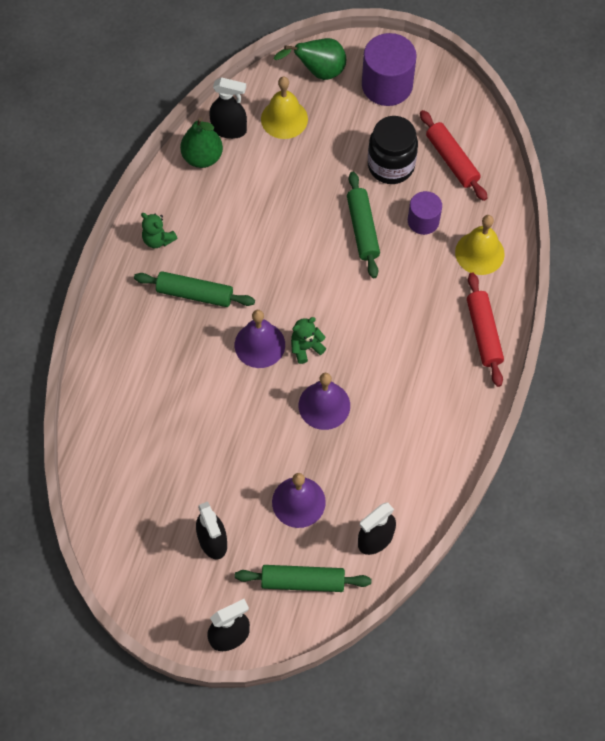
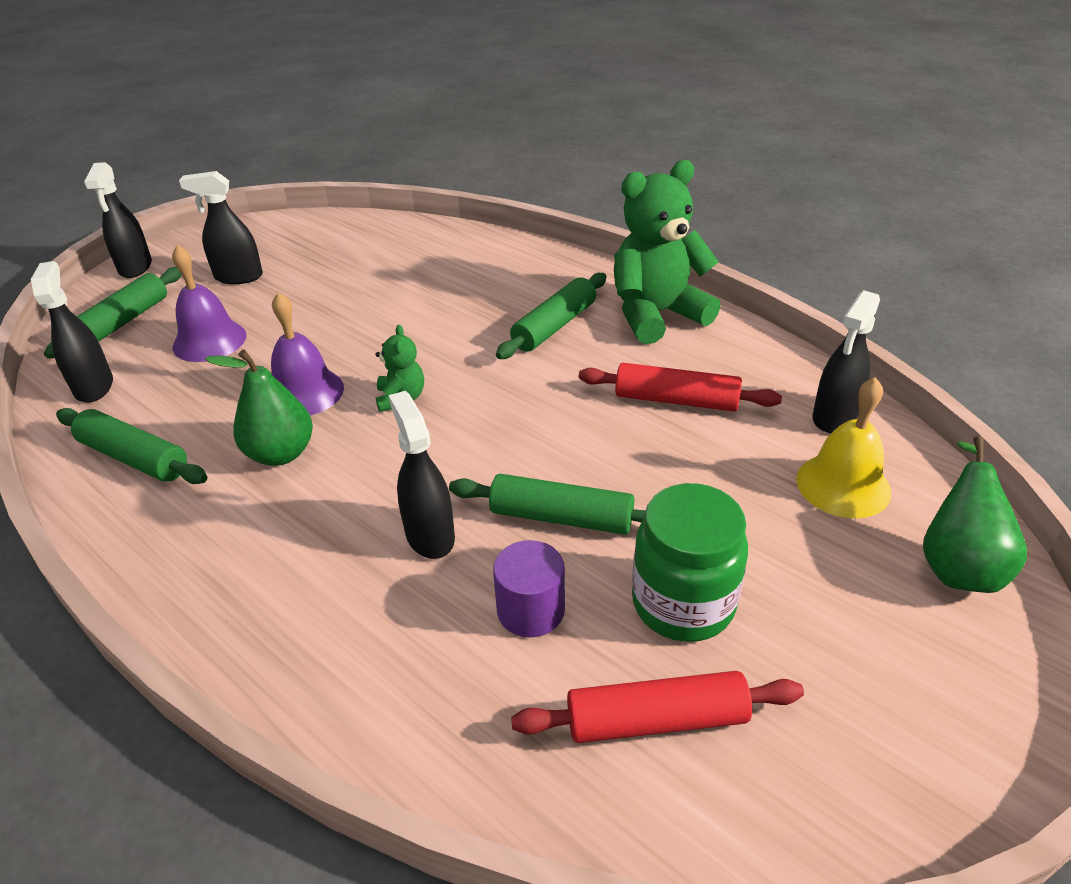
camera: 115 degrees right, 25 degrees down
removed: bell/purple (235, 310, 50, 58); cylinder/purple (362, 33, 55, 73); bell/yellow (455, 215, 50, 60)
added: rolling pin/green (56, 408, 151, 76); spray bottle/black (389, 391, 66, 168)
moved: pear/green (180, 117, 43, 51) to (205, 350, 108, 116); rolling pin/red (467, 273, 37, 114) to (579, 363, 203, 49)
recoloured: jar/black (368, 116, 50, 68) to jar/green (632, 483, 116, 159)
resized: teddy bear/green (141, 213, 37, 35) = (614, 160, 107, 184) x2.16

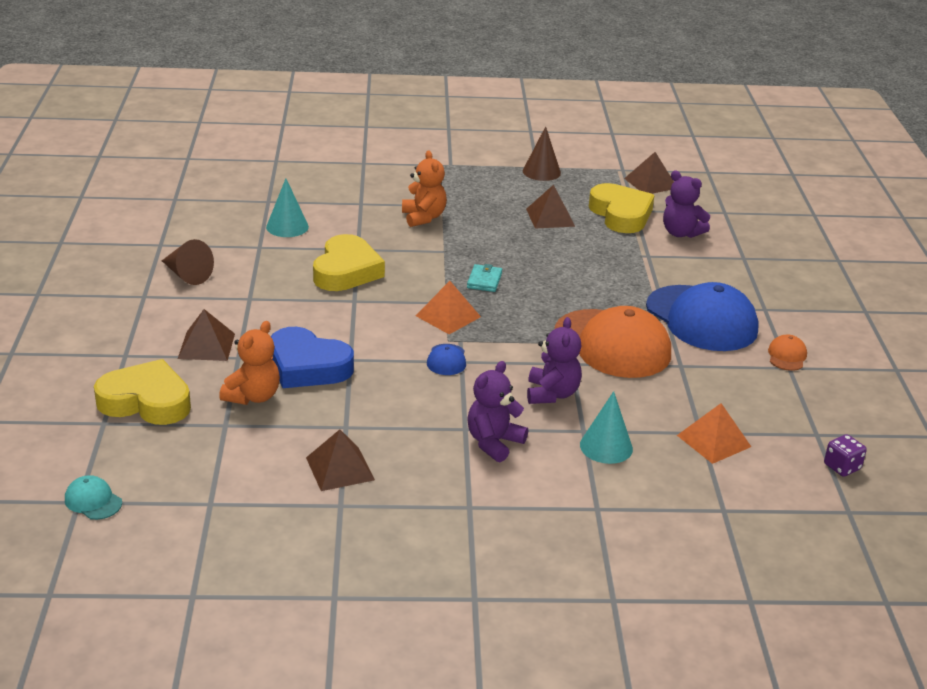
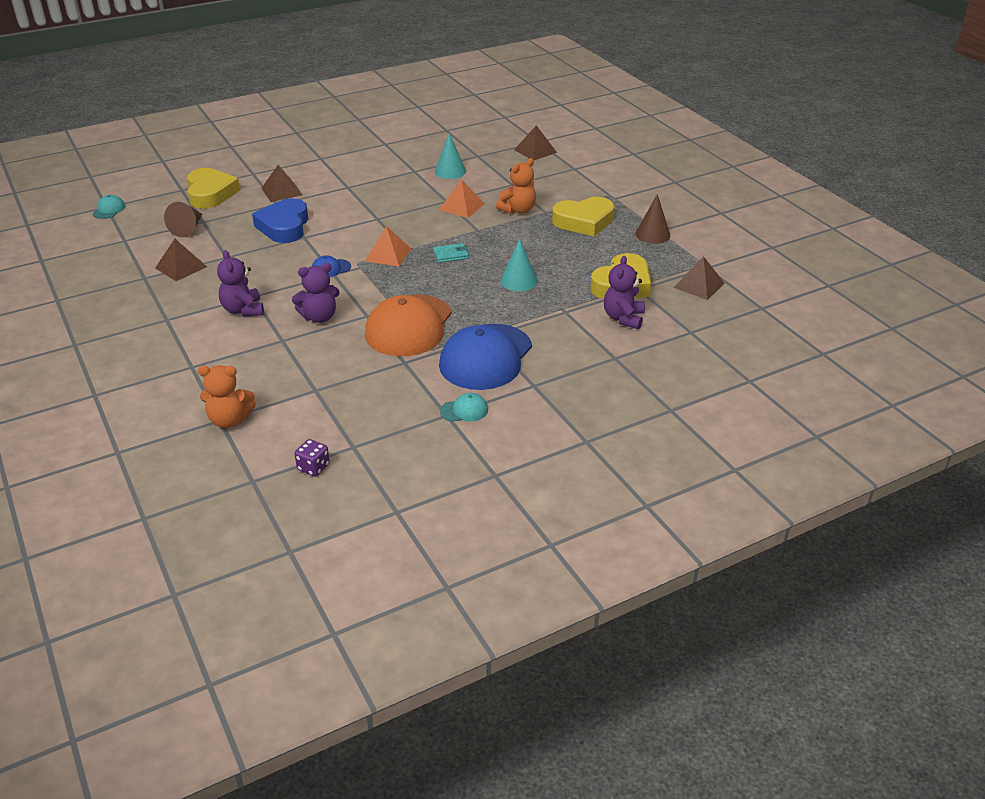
camera: 65 degrees right, 5 degrees up
moved: cone/brown (162, 239, 52, 46) to (164, 202, 38, 35); teddy bear/orange (219, 321, 61, 84) to (198, 365, 58, 63); heart/yellow (313, 234, 72, 57) to (552, 197, 63, 39); pyramid/brown (526, 185, 49, 44) to (514, 125, 43, 35); cone/turquoise (580, 391, 53, 73) to (500, 239, 38, 52); pyramid/orange (677, 403, 74, 61) to (439, 179, 46, 39)
recoloured: cap/orange (768, 334, 39, 37) to cap/turquoise (440, 393, 48, 29)
turned: teddy bear/purple (467, 361, 61, 101) = (217, 250, 47, 66) 120 degrees counterclockwise

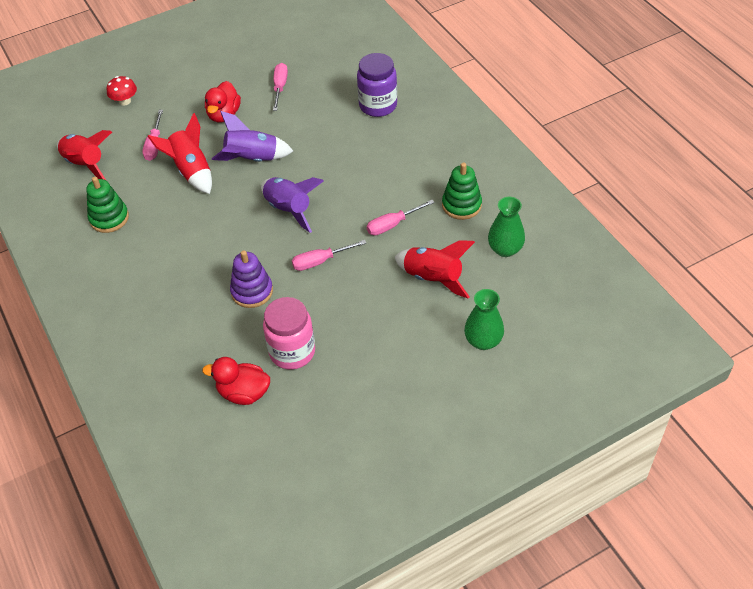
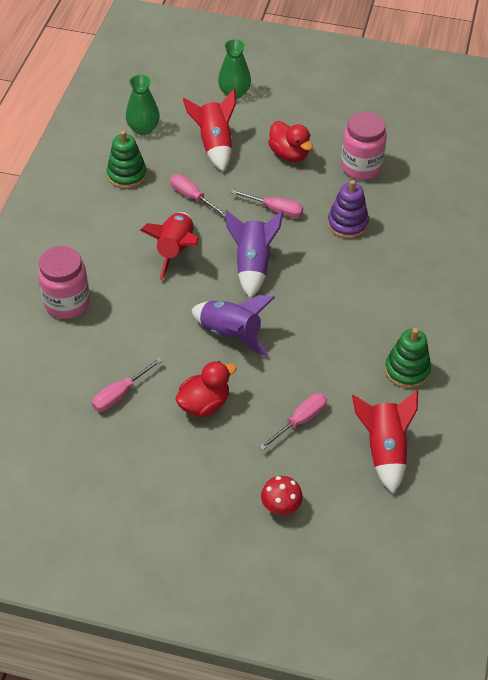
camera: 140 degrees left, 0 degrees up
moved: rocket/red (147, 113, 65, 81) to (140, 212, 58, 68); duck/red (202, 357, 68, 48) to (268, 121, 45, 41)
recoloured: jar/purple (357, 53, 40, 64) to jar/pink (38, 246, 52, 73)
turned: screwdriver/pink (367, 200, 68, 36) = (170, 174, 56, 43) 150 degrees counterclockwise

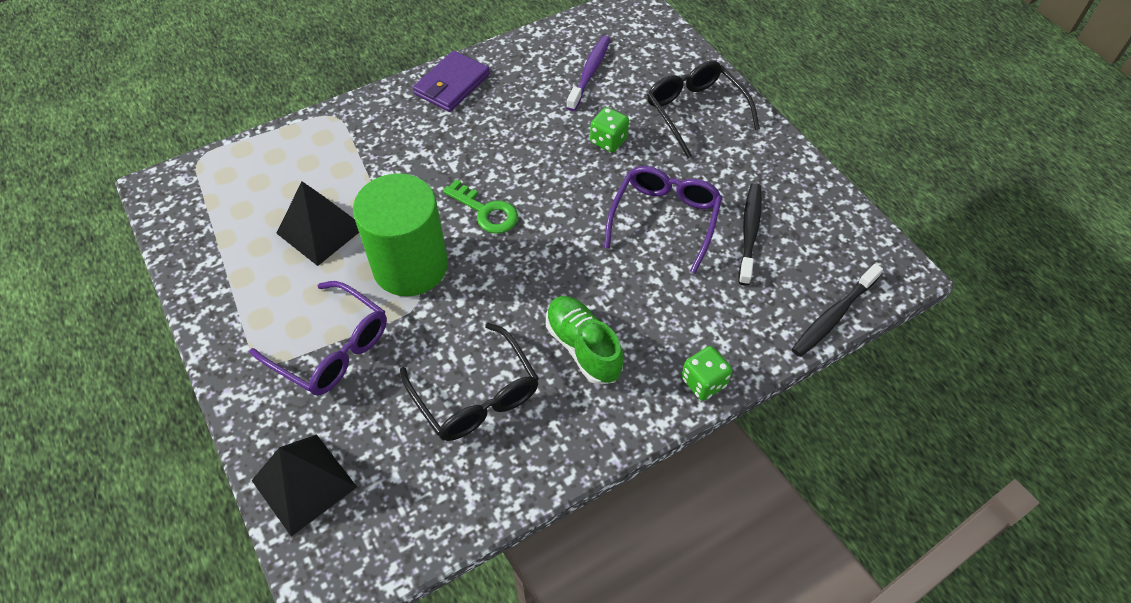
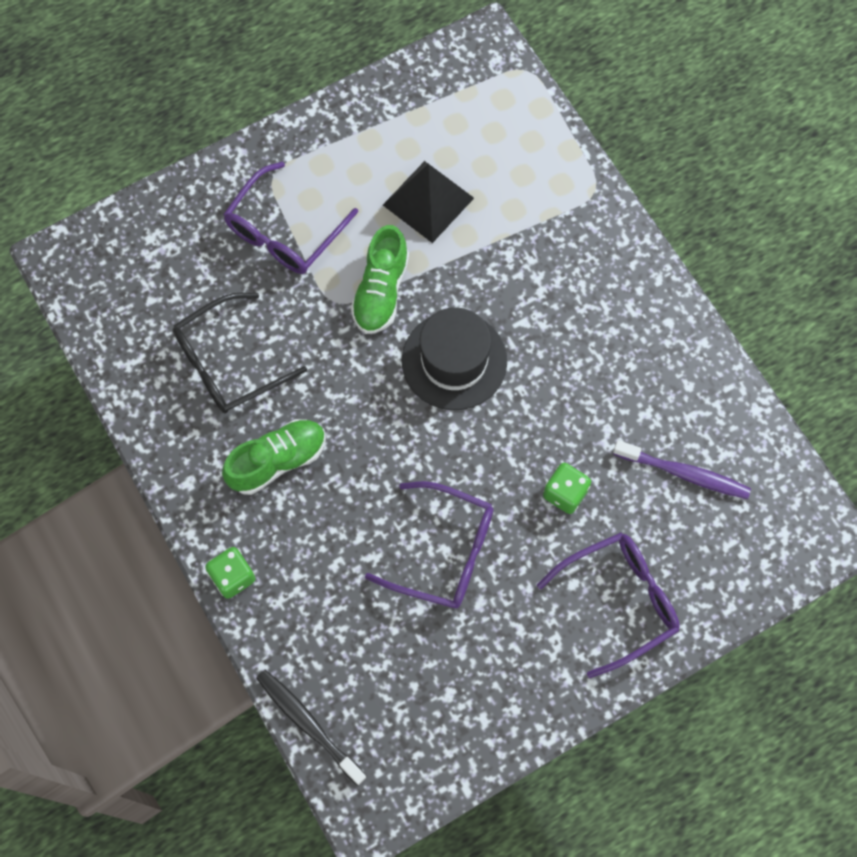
camera: 90 degrees right, 15 degrees up
removed: pyramid/black (252, 434, 105, 103); wallet/purple (413, 51, 77, 61); toothbrush/black (739, 183, 23, 103)
replaced: cylinder/green (353, 173, 95, 123) to shoe/green (351, 225, 58, 109); key/green (443, 179, 75, 55) to hat/black (402, 307, 105, 103)
recoloured: glasses/black (647, 61, 113, 97) to glasses/purple (537, 532, 143, 146)

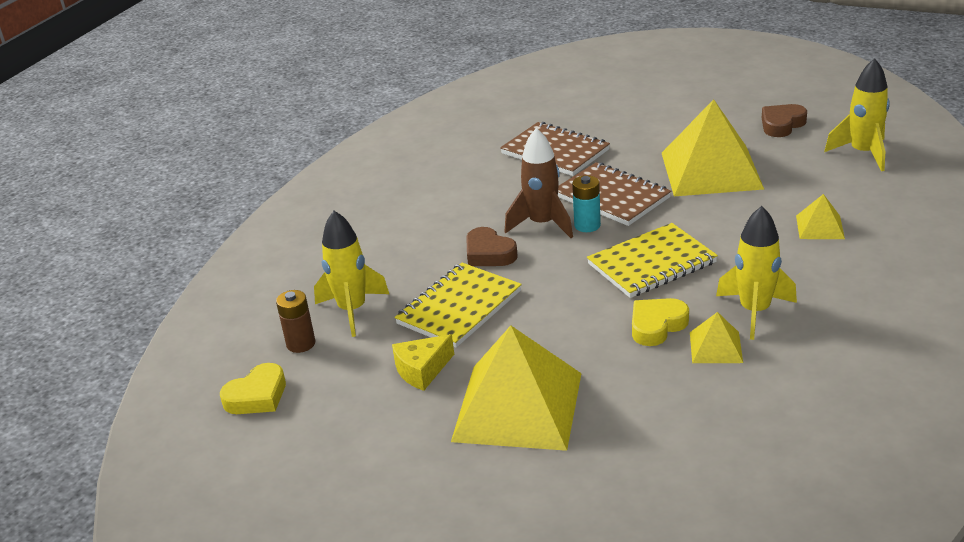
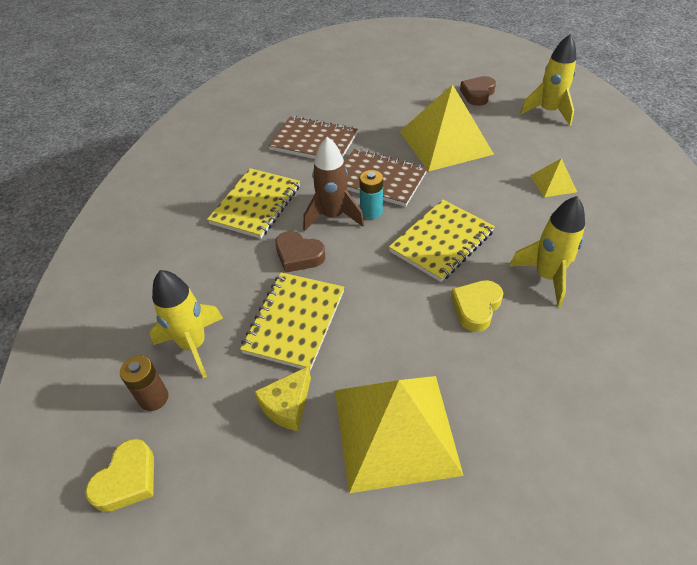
camera: 20 degrees left, 15 degrees up
removed: pyramid/yellow (690, 312, 53, 51)
added: notebook/yellow (207, 168, 93, 71)

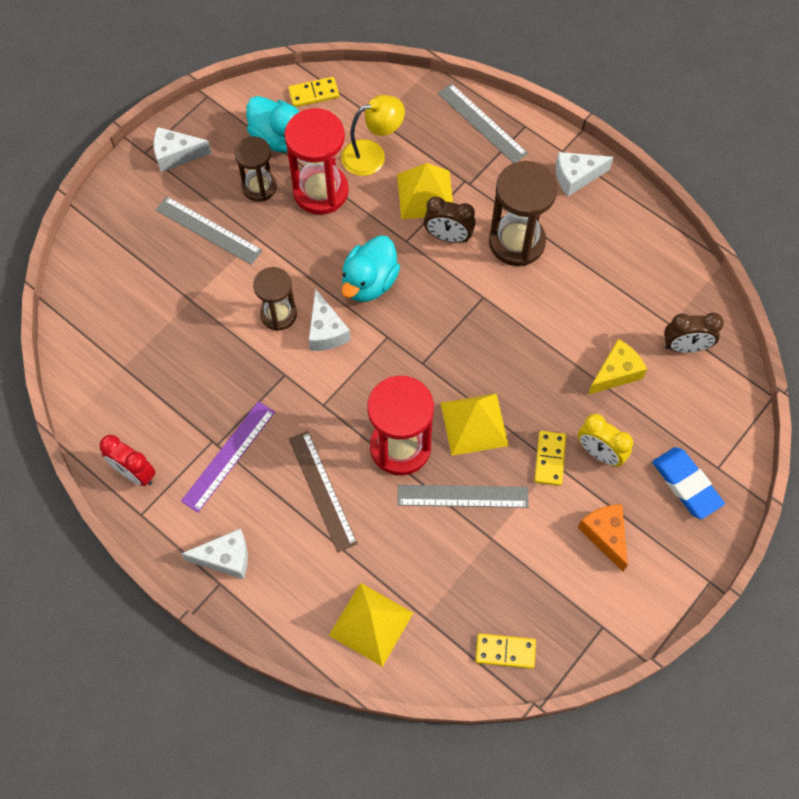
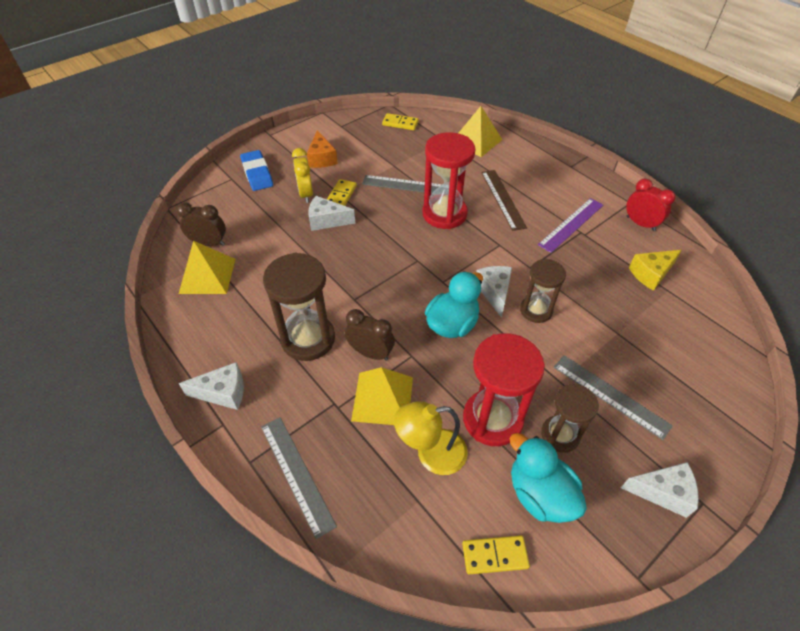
camera: 170 degrees left, 15 degrees down
moved: cheese/white (181, 528, 67, 51) to (308, 196, 47, 35); pyramid/yellow (441, 393, 68, 63) to (179, 241, 56, 53); cheese/yellow (588, 339, 59, 56) to (629, 250, 53, 41)
turned: clock/yellow (578, 414, 55, 53) = (292, 148, 21, 55) 150 degrees counterclockwise

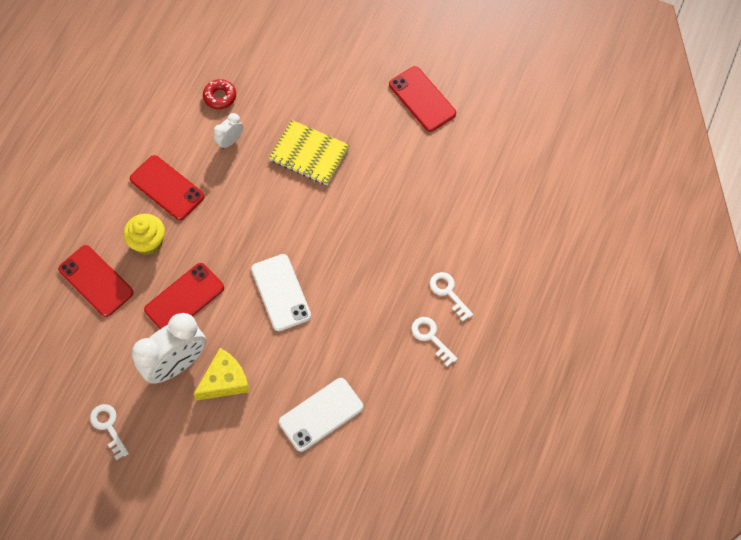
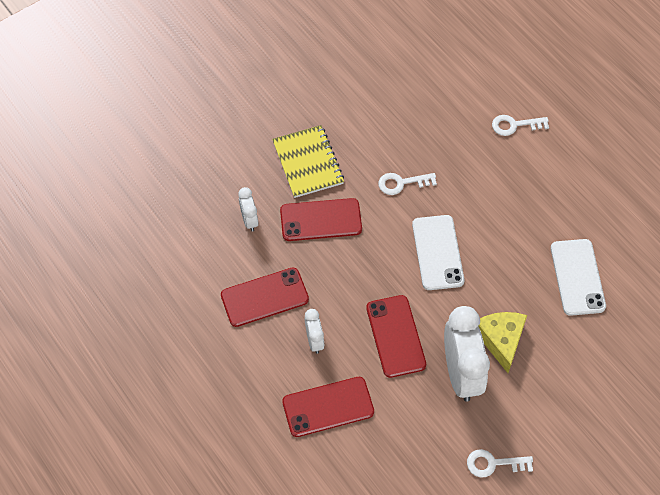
camera: 60 degrees left, 5 degrees down
removed: donut/red (203, 79, 33, 30)
moved: phone/red (389, 66, 67, 66) to (280, 198, 82, 43); key/white (411, 317, 47, 50) to (378, 173, 59, 22)
replaced: cupcake/yellow (124, 214, 41, 41) to clock/white (305, 309, 19, 45)
turned: phone/white (251, 254, 60, 77) = (412, 215, 53, 75) 75 degrees clockwise; notebook/yellow (269, 120, 81, 65) = (272, 125, 72, 73) 75 degrees counterclockwise

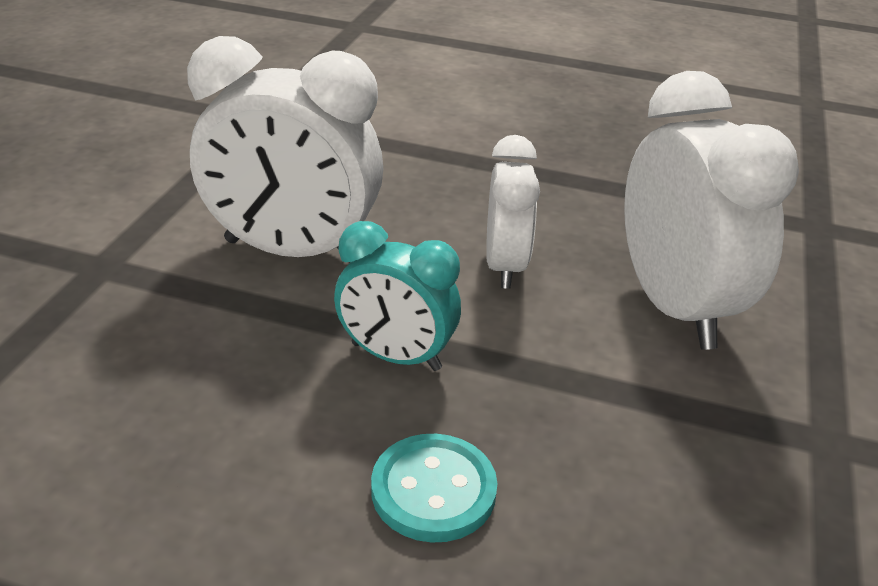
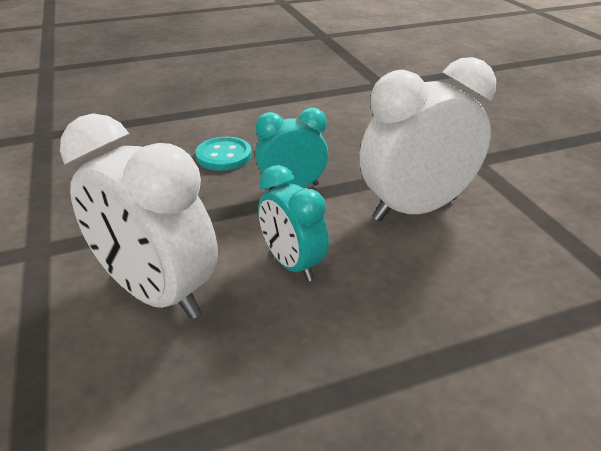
camera: 145 degrees right, 0 degrees up
recoloured: clock/white (486, 135, 54, 154) to clock/turquoise (258, 165, 71, 117)

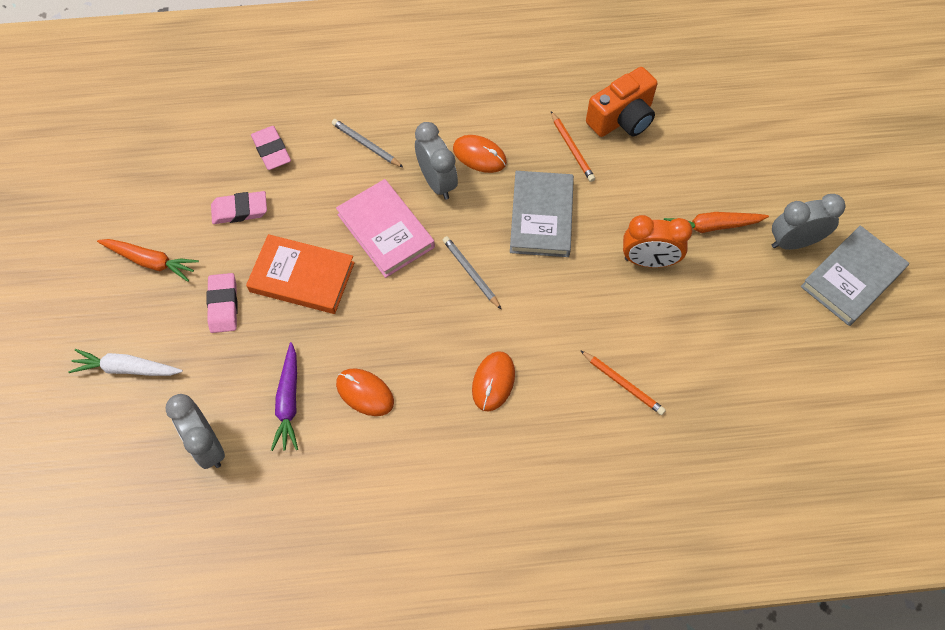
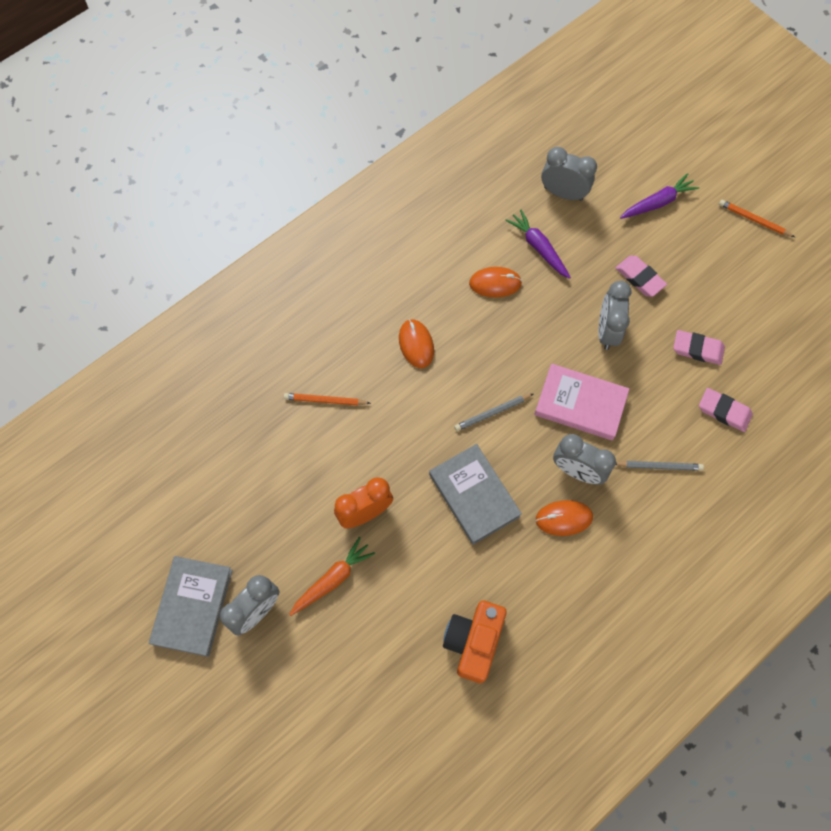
camera: 145 degrees right, 5 degrees up
removed: carrot/orange (97, 239, 102, 43)
moved: pencil/orange (551, 111, 44, 71) to (719, 200, 76, 37)
replaced: book/orange (246, 234, 109, 80) to clock/grey (598, 281, 33, 69)
recoloured: carrot/white (68, 349, 115, 27) to carrot/purple (620, 173, 79, 46)
turned: eraser/pink (211, 191, 56, 33) = (673, 330, 52, 35) 60 degrees clockwise; pencil/grey (443, 236, 58, 73) = (454, 394, 79, 37) 135 degrees clockwise

